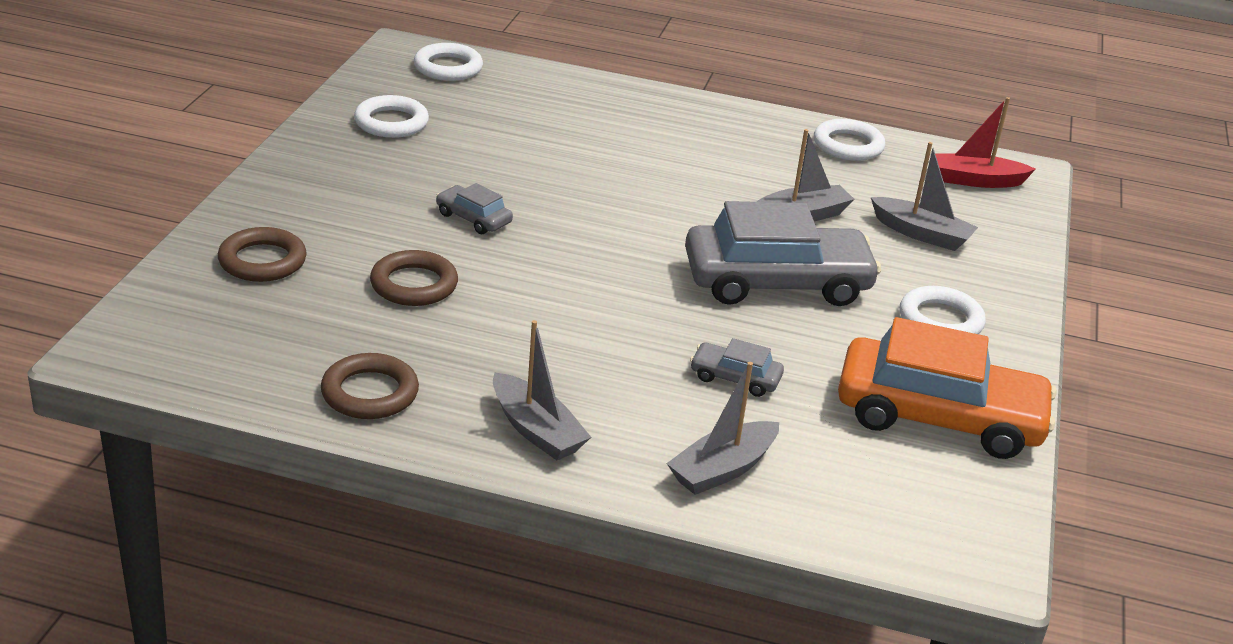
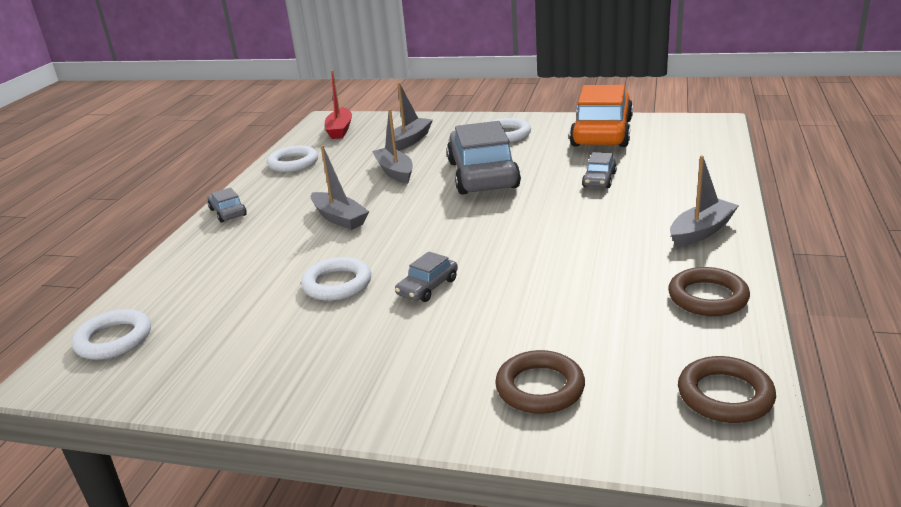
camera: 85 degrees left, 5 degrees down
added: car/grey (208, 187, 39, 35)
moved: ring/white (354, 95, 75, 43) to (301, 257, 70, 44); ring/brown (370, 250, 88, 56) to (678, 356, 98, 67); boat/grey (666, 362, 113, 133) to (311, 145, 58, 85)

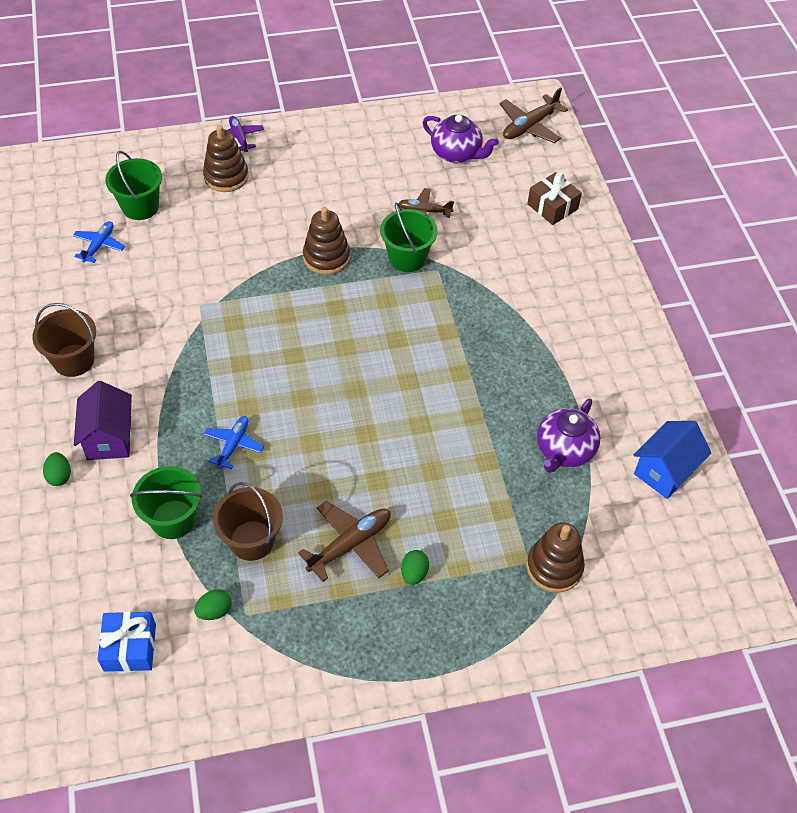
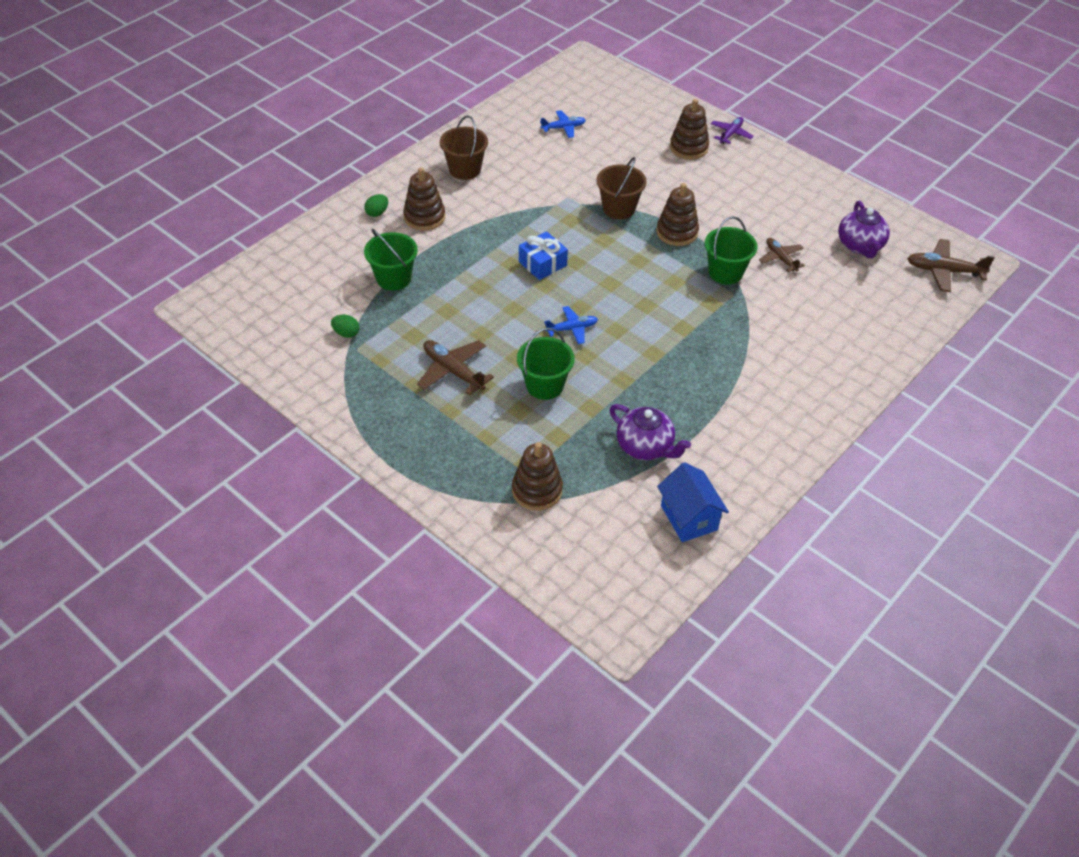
camera: 55 degrees right, 5 degrees down
removed: egg/green (401, 550, 28, 35); gift/brown (527, 172, 55, 53)
moved: gift/blue (98, 611, 58, 61) to (519, 231, 49, 49); bucket/green (105, 151, 57, 69) to (517, 328, 58, 72); plane/blue (204, 416, 60, 53) to (544, 306, 54, 38); bucket/brown (213, 482, 70, 79) to (596, 157, 51, 62)
replaced: house/purple (74, 381, 58, 79) to stacking toy/brown (403, 167, 42, 64)
turned: plane/brown (298, 501, 93, 81) = (417, 340, 77, 55) 150 degrees counterclockwise; teapot/purple (537, 399, 64, 74) = (610, 404, 81, 56) 135 degrees counterclockwise; house/blue (634, 421, 77, 78) = (657, 462, 72, 80) 60 degrees clockwise

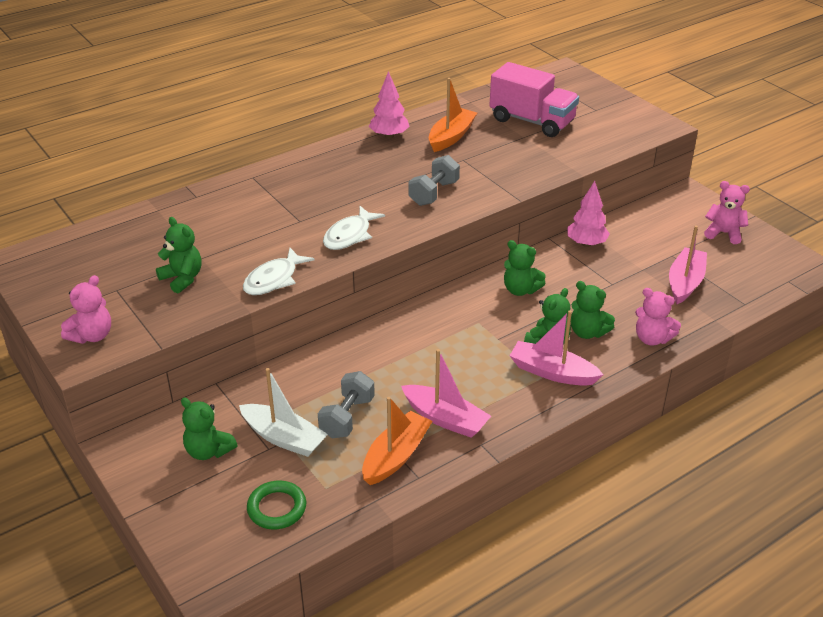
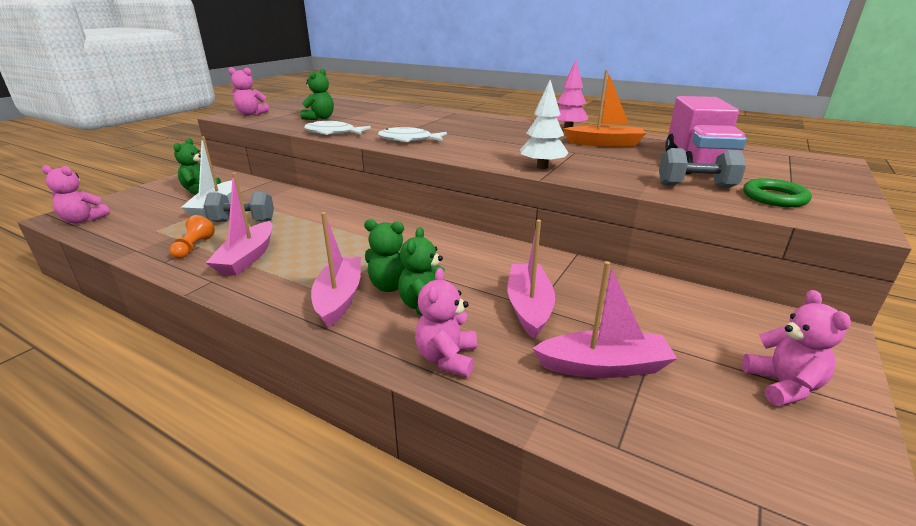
camera: 65 degrees right, 10 degrees down
removed: teddy bear/green (504, 240, 42, 56); tree/pink (567, 181, 43, 66)
added: teddy bear/pink (42, 165, 68, 59); boat/pink (508, 219, 47, 120); tree/white (520, 80, 49, 89)
moved: ring/green (247, 481, 59, 48) to (743, 178, 69, 29); dumbbell/grey (409, 155, 51, 51) to (659, 148, 87, 40)
replaced: boat/orange (362, 397, 71, 88) to pawn/orange (170, 215, 45, 44)

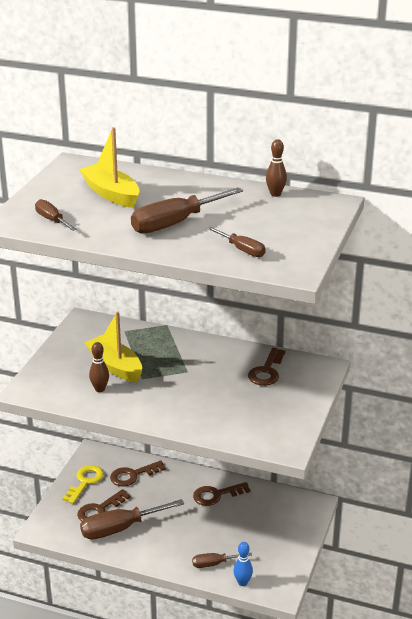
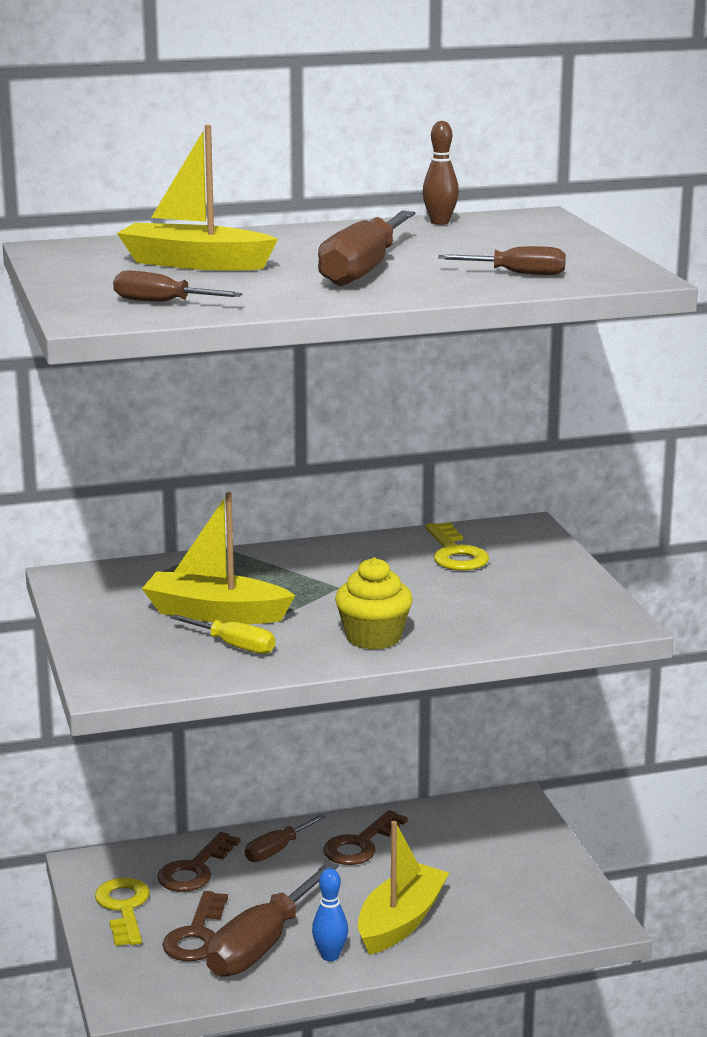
camera: 35 degrees left, 10 degrees down
added: cupcake/yellow (335, 557, 78, 93); boat/yellow (358, 821, 91, 134)
moved: screwdriver/brown (192, 552, 60, 16) to (245, 814, 81, 48); bowling pin/blue (233, 542, 20, 44) to (312, 868, 36, 93)
replaced: bowling pin/brown (89, 342, 20, 50) to screwdriver/yellow (170, 614, 105, 40)
recoloured: key/brown (248, 348, 38, 38) to key/yellow (426, 522, 63, 49)

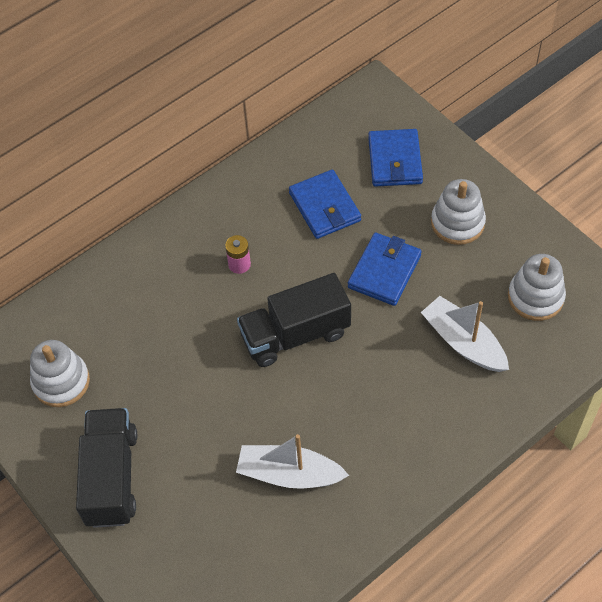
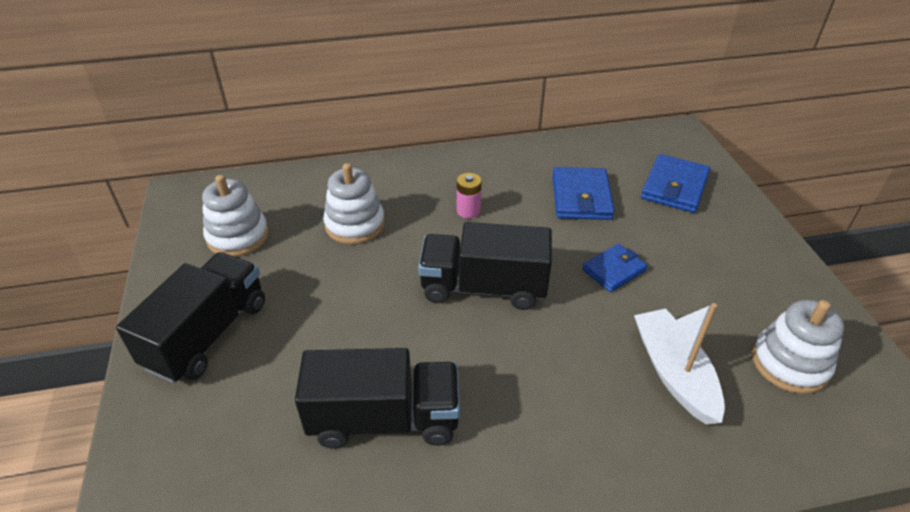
camera: 25 degrees right, 15 degrees down
moved: stacking toy/white (431, 179, 55, 66) to (323, 163, 62, 81)
replaced: boat/white (236, 434, 113, 55) to truck/black (295, 348, 165, 101)
resized: wallet/blue (348, 233, 74, 73) = (582, 244, 66, 48) x0.66

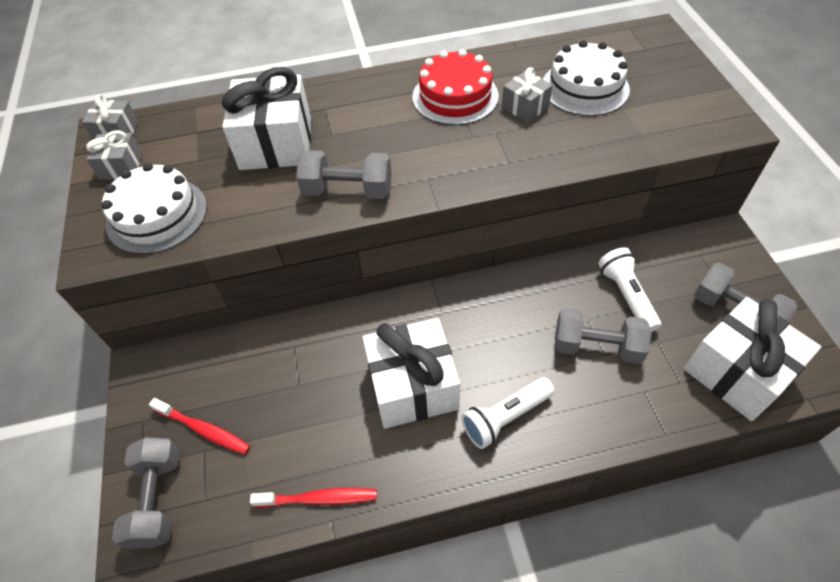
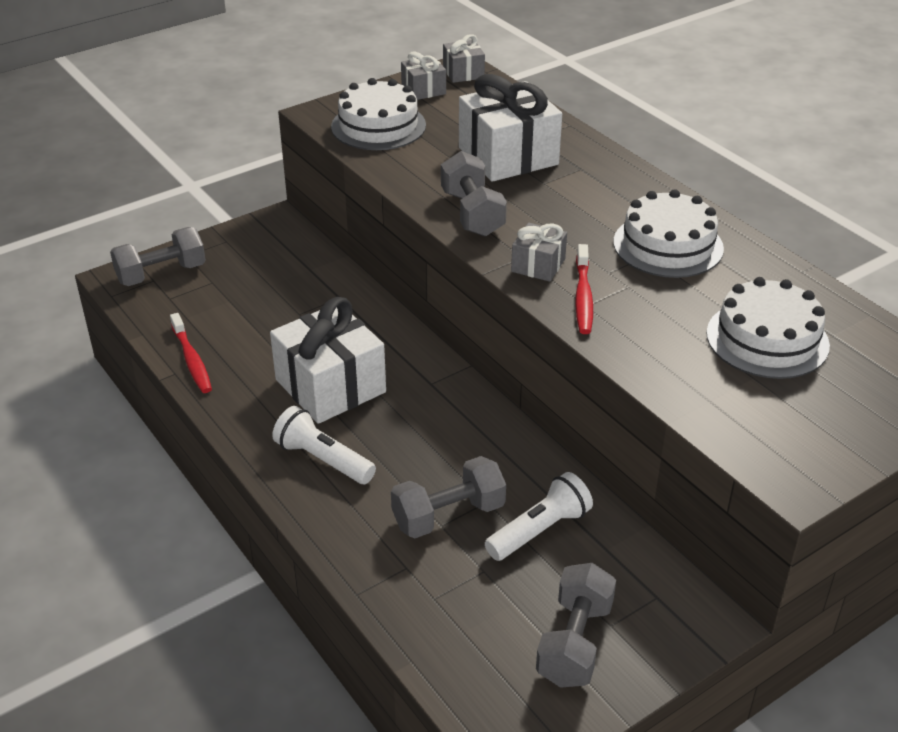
camera: 65 degrees right, 15 degrees down
removed: gift/white (684, 297, 137, 124)
moved: toothbrush/red (149, 398, 101, 57) to (575, 244, 18, 90); gift/grey (502, 67, 51, 56) to (511, 223, 56, 59)
recoloured: cake/red (412, 49, 87, 76) to cake/white (614, 189, 110, 89)
turned: dumbbell/grey (555, 308, 96, 56) = (391, 456, 115, 82) 75 degrees clockwise

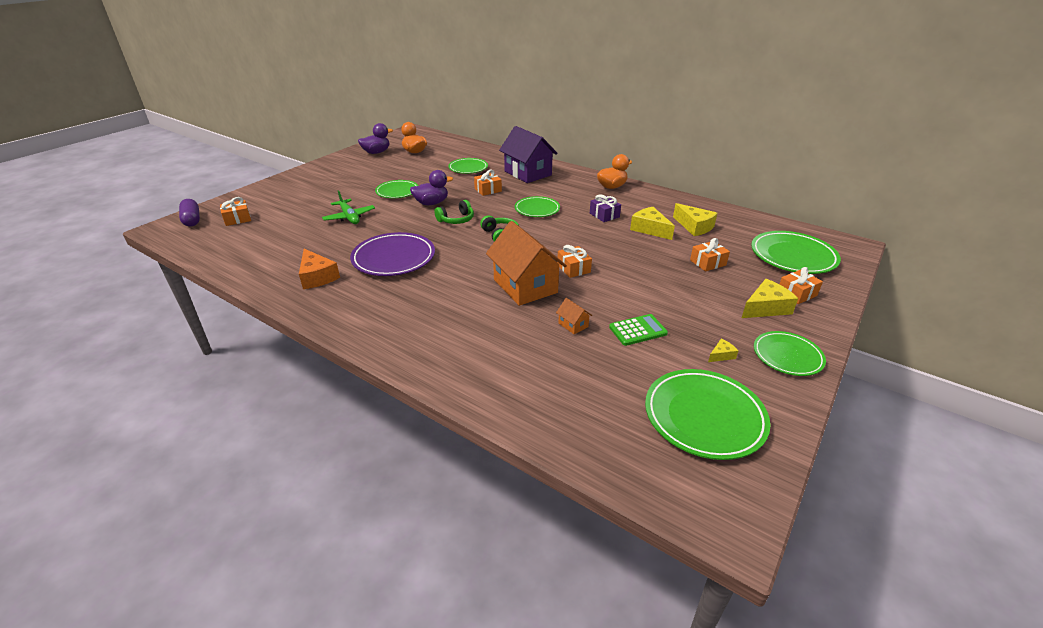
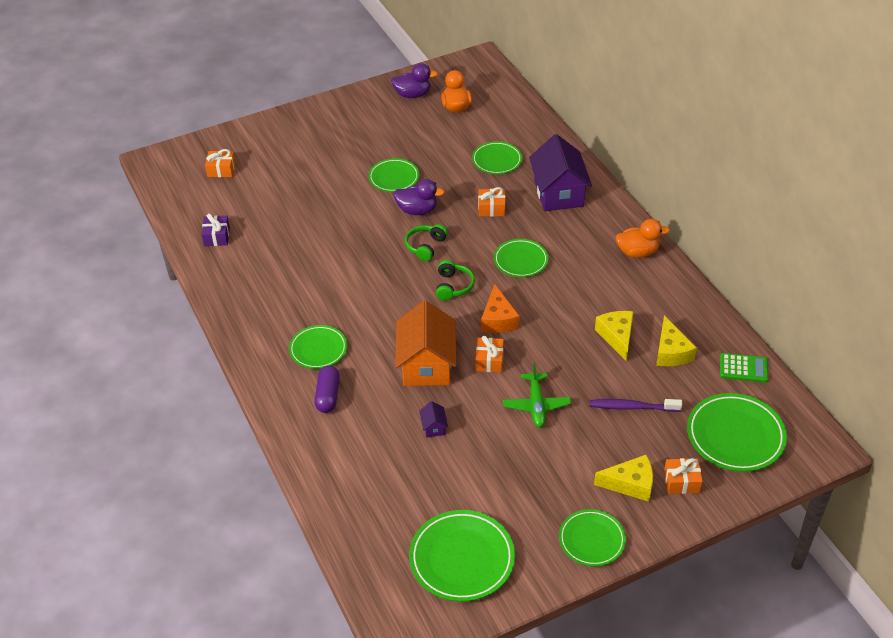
camera: 30 degrees right, 10 degrees up
removed: plate/purple (350, 232, 85, 44); cheese/yellow (708, 339, 30, 23)
added: plate/green (289, 325, 58, 44)
moved: capsule/purple (179, 199, 21, 28) to (314, 365, 26, 48); cheese/orange (299, 249, 41, 40) to (481, 284, 39, 49); plane/green (322, 190, 53, 34) to (503, 363, 68, 65); gift/purple (590, 194, 31, 28) to (202, 214, 28, 32); calculator/green (609, 314, 59, 32) to (720, 353, 48, 30)
replaced: gift/orange (690, 238, 40, 33) to toothbrush/purple (590, 399, 92, 13)
recoloured: house/orange (556, 298, 37, 36) to house/purple (419, 401, 29, 37)
turned: headphones/green (434, 200, 40, 24) = (405, 224, 43, 38) 120 degrees clockwise

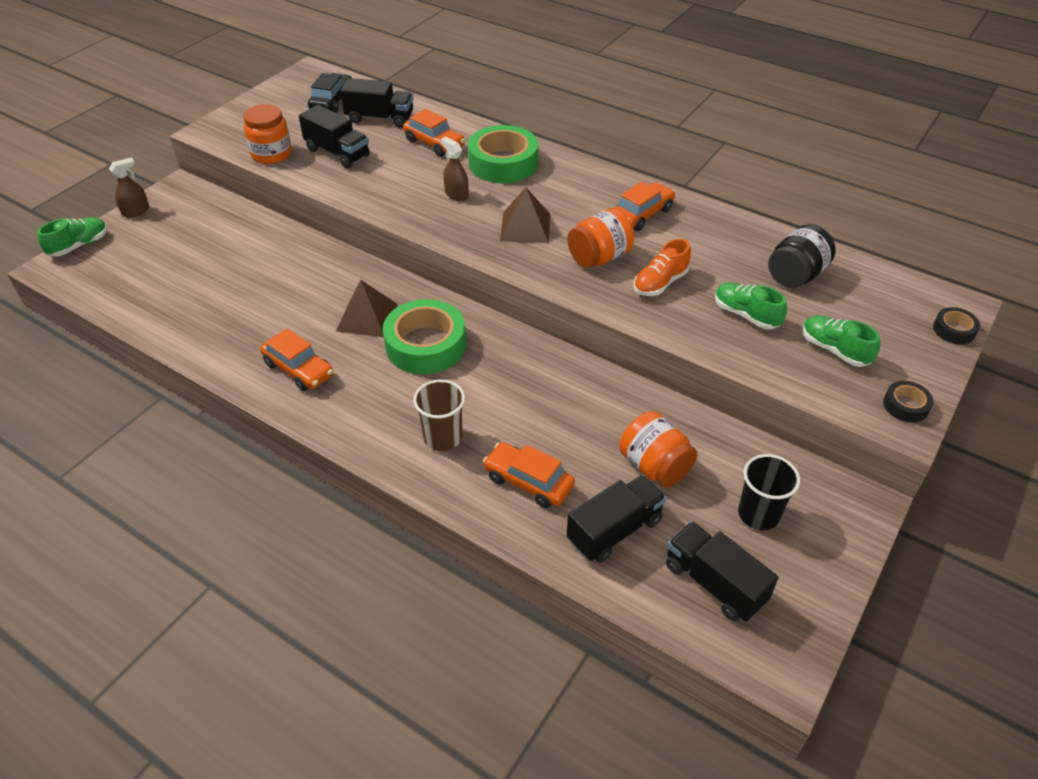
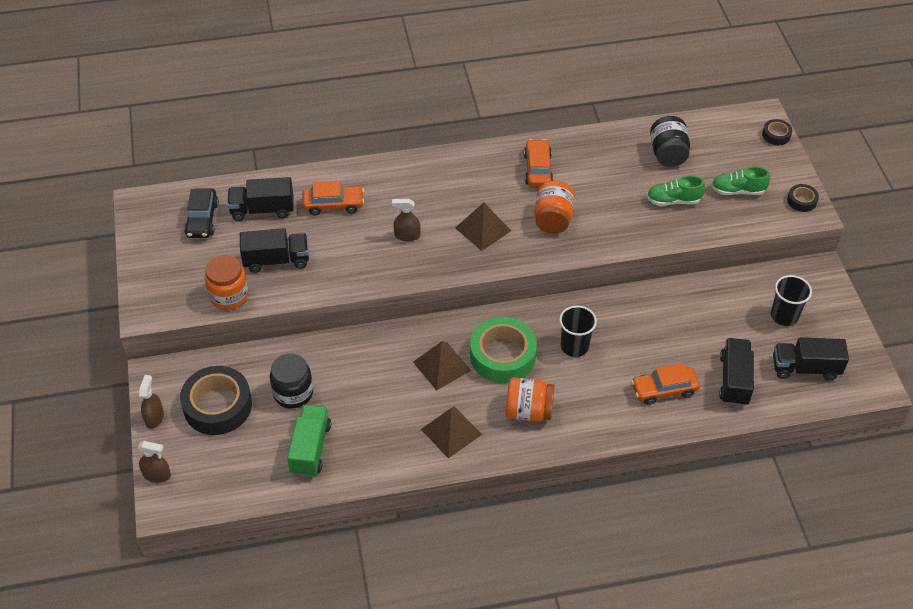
camera: 45 degrees left, 5 degrees up
removed: cup/brown (413, 380, 52, 71); tape/green (468, 125, 70, 58); shoe/orange (633, 239, 58, 57)
added: tape/black (180, 366, 72, 69); jar/black (270, 354, 43, 55); truck/green (287, 405, 44, 72); cup/black (559, 305, 38, 52)
moved: jar/orange (619, 411, 79, 77) to (506, 377, 49, 45)
replaced: shoe/green (37, 218, 71, 39) to spray bottle/brown (138, 441, 33, 42); car/orange (260, 328, 73, 63) to pyramid/brown (421, 406, 61, 52)
turned: car/black (308, 73, 44, 40) = (184, 188, 35, 50) 150 degrees counterclockwise; truck/black (340, 78, 73, 50) = (227, 177, 67, 44) 150 degrees counterclockwise

